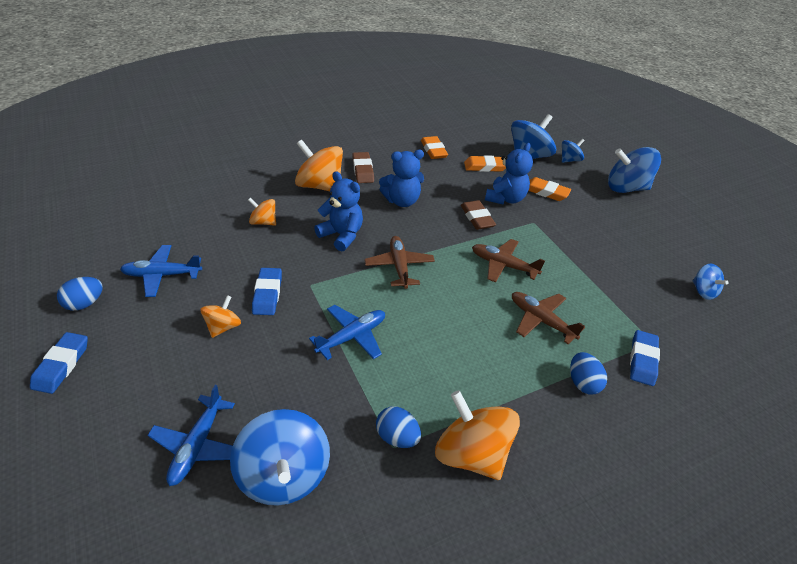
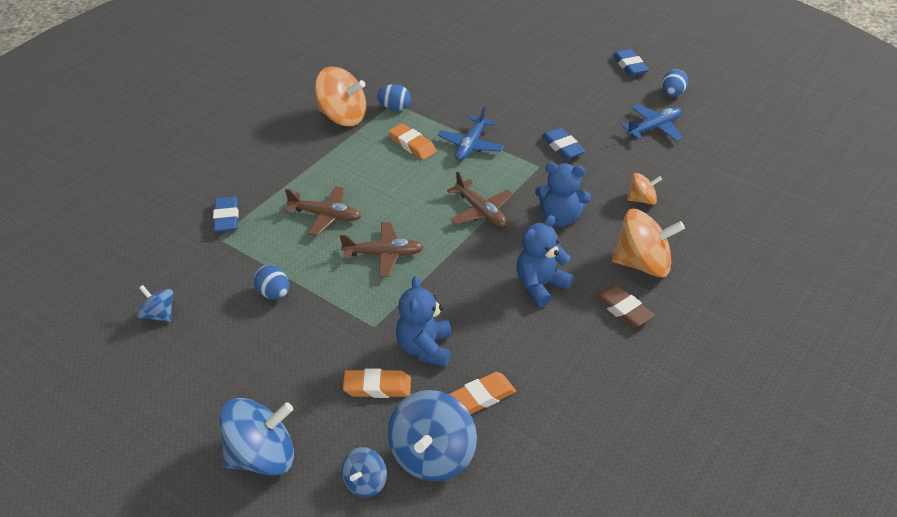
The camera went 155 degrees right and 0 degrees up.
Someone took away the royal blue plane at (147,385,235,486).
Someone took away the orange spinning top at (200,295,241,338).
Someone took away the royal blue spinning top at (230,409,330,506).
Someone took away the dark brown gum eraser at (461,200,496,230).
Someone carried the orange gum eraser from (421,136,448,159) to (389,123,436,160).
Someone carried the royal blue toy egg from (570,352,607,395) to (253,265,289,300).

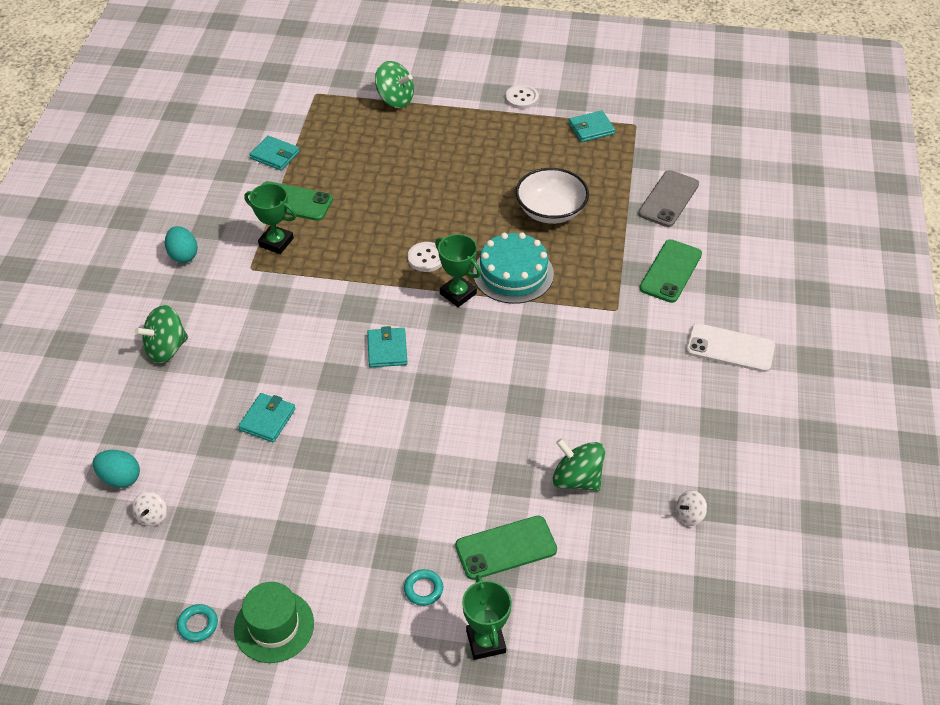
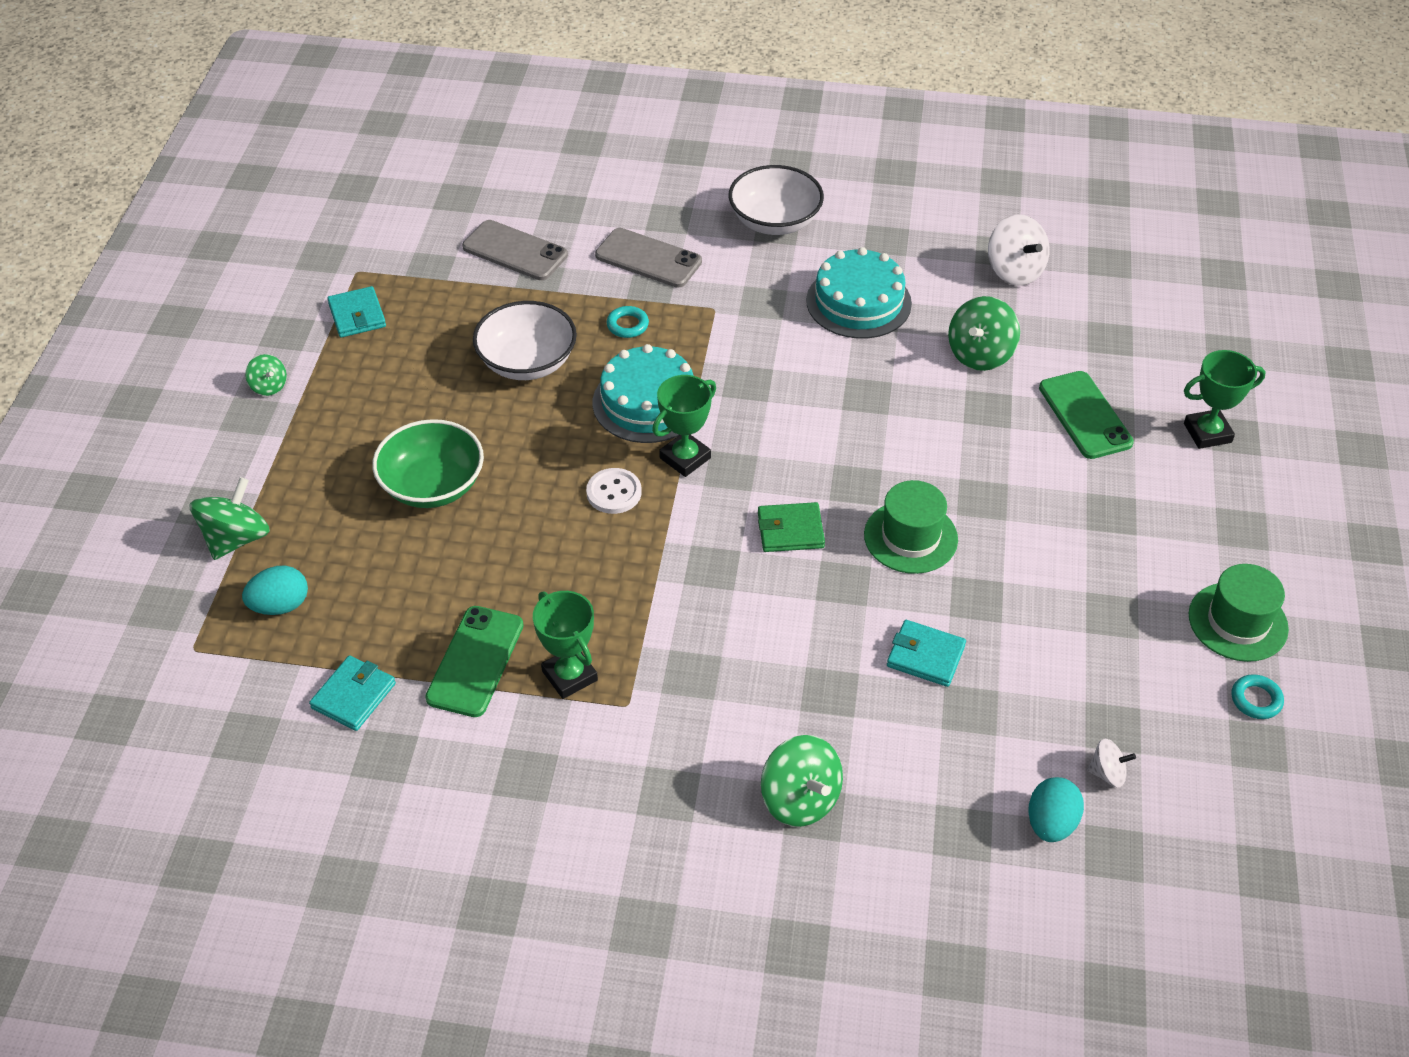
The camera went 90 degrees left and 0 degrees up.
Someone put down the green deep dish at (372,419,484,508).
Someone put down the teal layer cake at (806,247,912,339).
Someone put down the green hat at (864,480,958,574).
Someone carried the teal toy egg from (165,226,198,263) to (242,566,308,615).
Someone carried the teal ring from (404,569,443,606) to (606,306,649,338).
Someone swapped the pure white sewing button at (505,85,539,109) for the green spinning top at (245,354,287,396).
Someone swapped the pure white smartphone at (686,323,775,372) for the pure white deep dish at (729,165,824,235).
Someone repainted the teal wallet at (367,326,407,367), which became the green wallet at (758,502,825,552).
Someone repainted the green smartphone at (640,239,702,303), which became the ash-grey smartphone at (595,228,702,288).
Someone rotated the green prize cup at (244,183,297,254) by 60 degrees counterclockwise.
Someone scaled the pure white spinning top at (676,490,707,526) by 1.81.

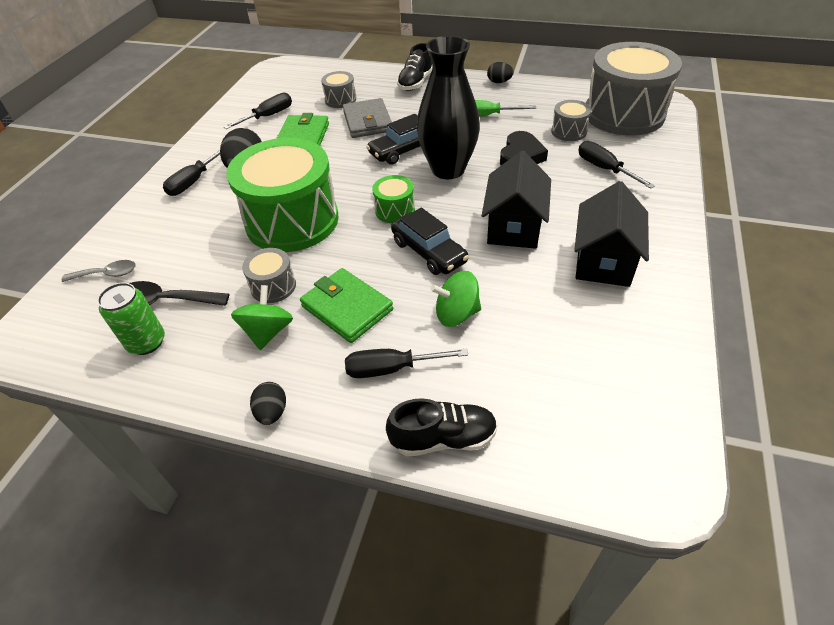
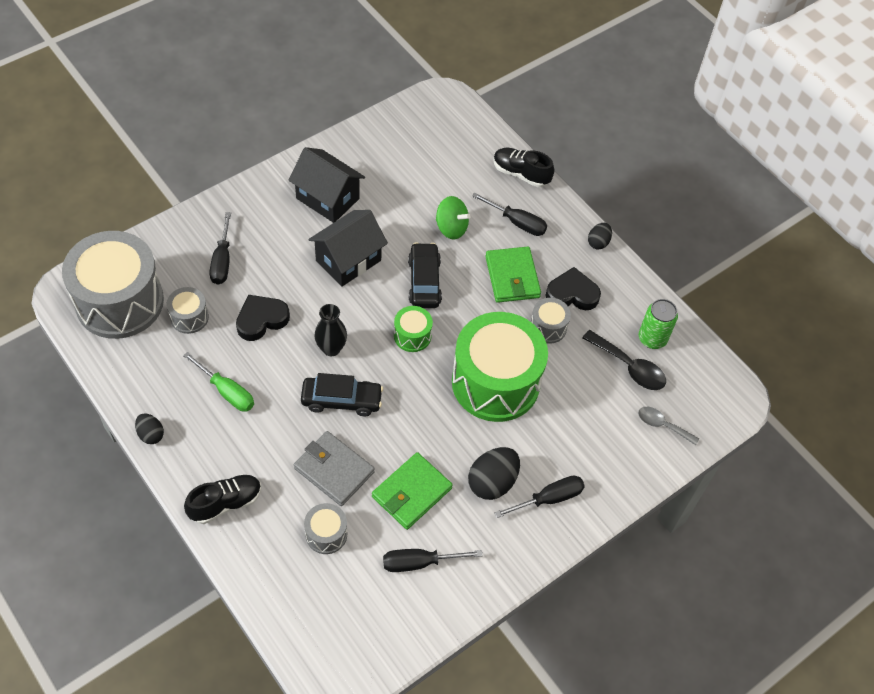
The camera went 150 degrees left and 10 degrees up.
Someone swapped the green spinning top at (231,285,293,350) for the jet-black love heart at (545,267,601,310).
Someone rotated the ash-grey wallet at (343,98,392,138) by 75 degrees counterclockwise.
Someone rotated the jet-black toy house at (574,181,649,287) by 75 degrees clockwise.
Someone scaled the jet-black flower vase at (417,36,480,179) by 0.53.

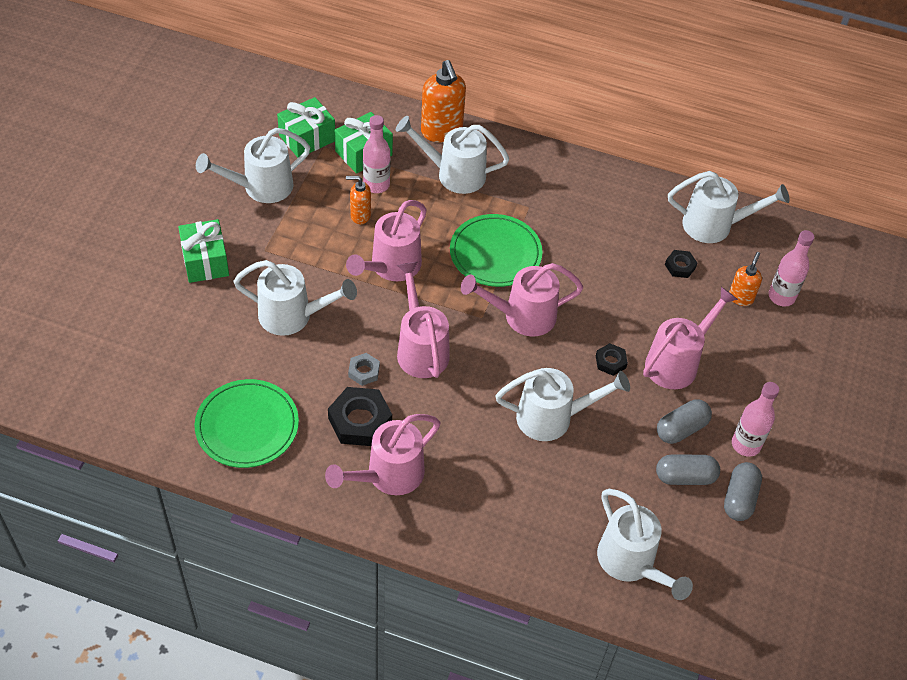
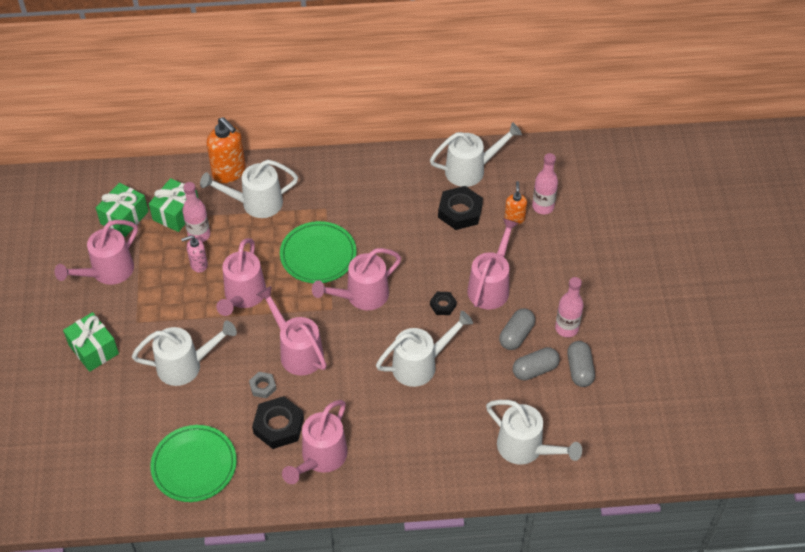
The camera went 20 degrees left and 0 degrees up.
Someone repainted the pure white sprinkling can at (196,128,310,203), which became the pink sprinkling can at (54,220,138,285).
Someone repainted the orange pump bottle at (346,176,371,224), which became the pink pump bottle at (181,235,208,273).
Someone scaled the jet-black nut at (665,250,697,278) by 1.85.

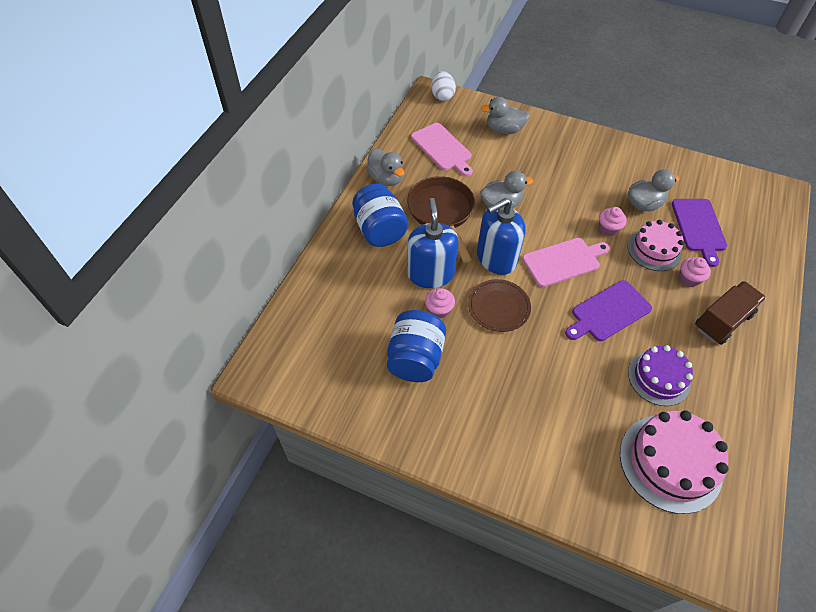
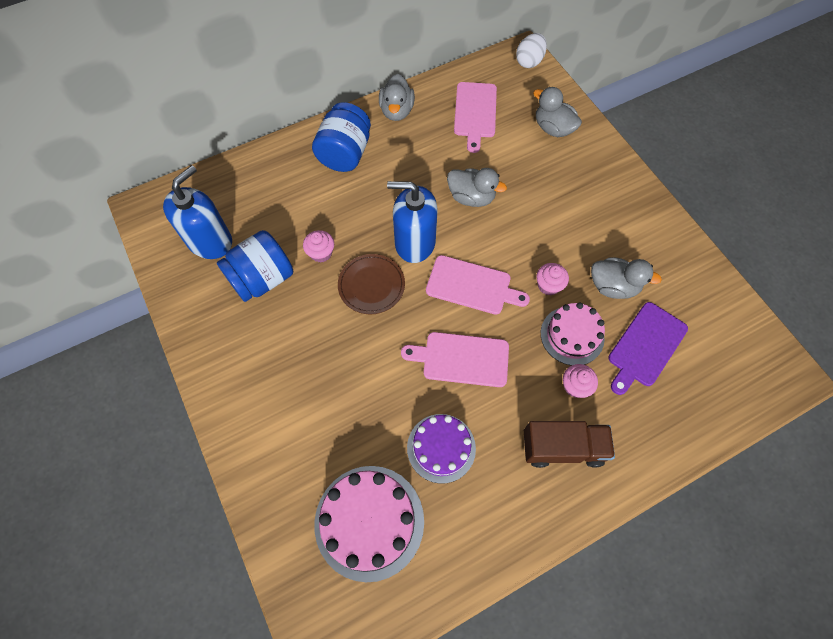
The camera went 40 degrees right and 10 degrees up.
Someone took away the dark brown frying pan at (407,176,475,263).
Someone carried the royal blue pump bottle from (407,198,459,288) to (163,165,232,259).
Someone repainted the purple chopping board at (565,280,652,341), which became the pink chopping board at (401,332,509,387).

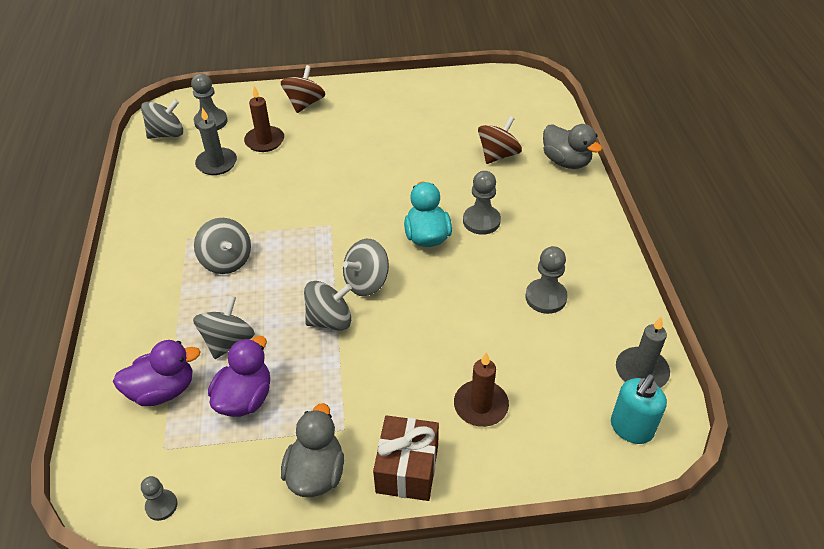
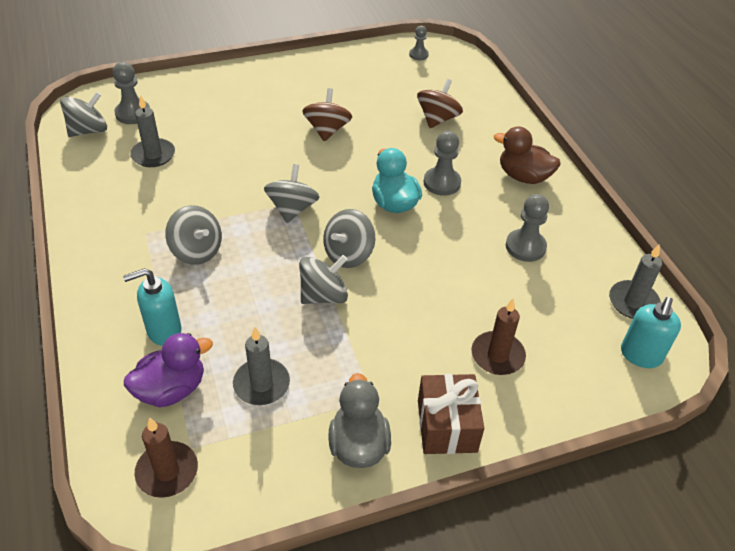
The camera went 15 degrees left and 0 degrees up.
Someone took away the ash-grey toy duck at (543,124,602,169).
Someone put down the teal pump bottle at (123,268,181,346).
Someone put down the dark brown toy duck at (494,127,560,184).
Someone carried the ash-grey game pawn from (141,476,178,521) to (409,26,429,60).
Someone carried the ash-grey spinning top from (193,295,255,359) to (264,164,319,223).
Someone carried the dark brown pillar candle from (244,86,284,152) to (135,417,198,498).
Someone carried the dark brown spinning top from (281,65,325,113) to (302,88,352,141).
Someone swapped the purple toy duck at (208,336,270,417) for the ash-grey pillar candle at (233,327,290,405).

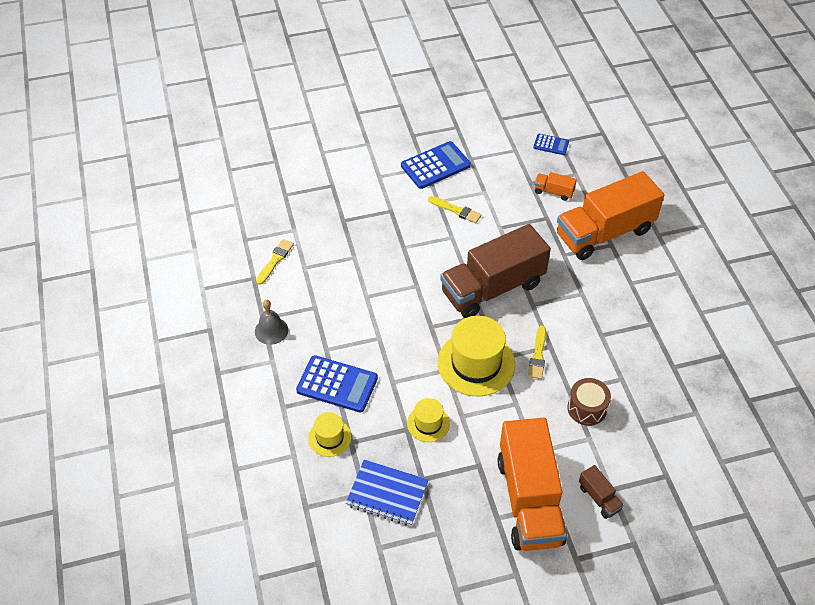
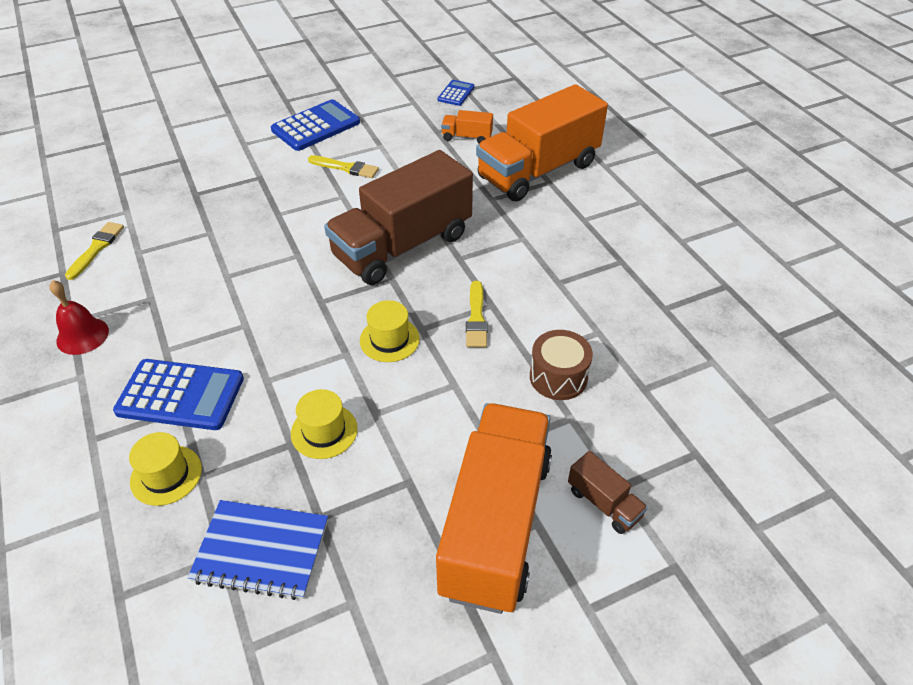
The camera went 10 degrees left and 5 degrees down.
Someone repainted the ash-grey hand bell at (255,300,288,345), which became the scarlet hand bell at (49,280,109,355).
Someone rotated the orange lorry at (498,418,567,551) by 150 degrees counterclockwise.
Someone rotated the royal blue adding machine at (533,134,569,155) by 75 degrees counterclockwise.
Someone scaled the golden hat at (438,315,515,397) by 0.53.

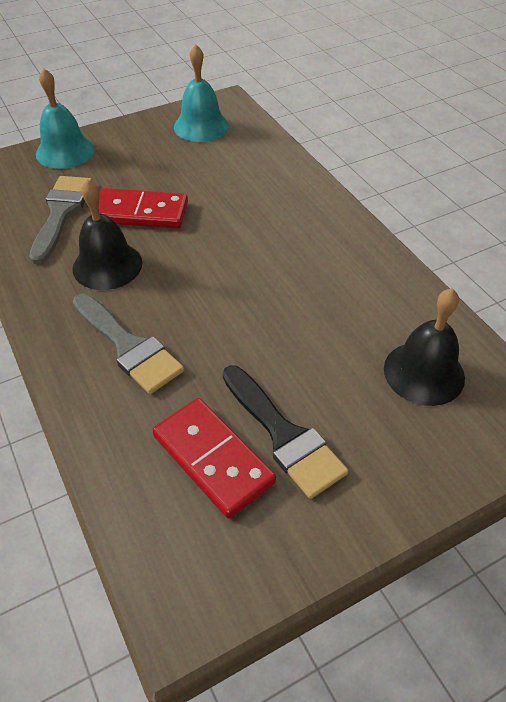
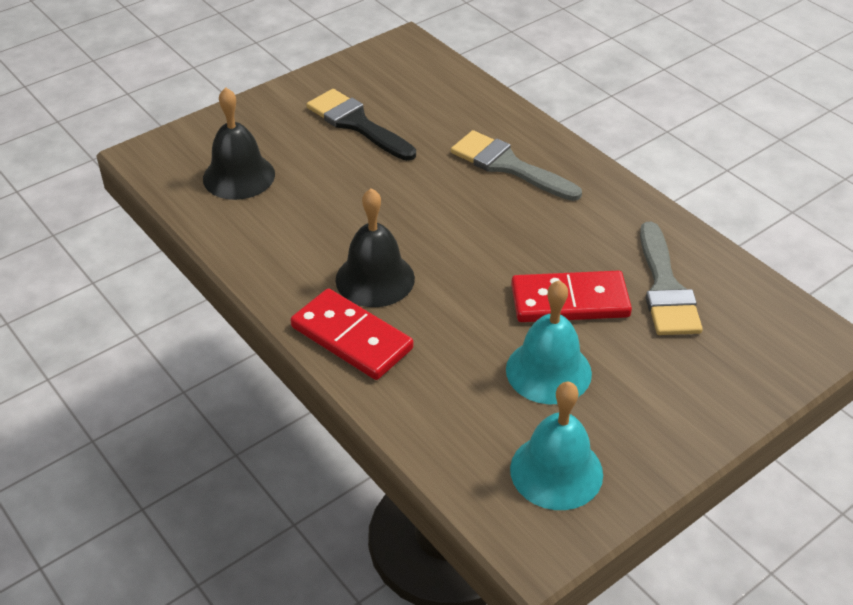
The camera went 170 degrees right and 5 degrees down.
Someone carried the teal hand bell from (36,69,94,169) to (506,280,592,404).
Someone carried the jet-black hand bell from (73,179,142,290) to (336,188,415,307).
Someone carried the scarlet domino from (152,398,276,519) to (291,288,413,380).

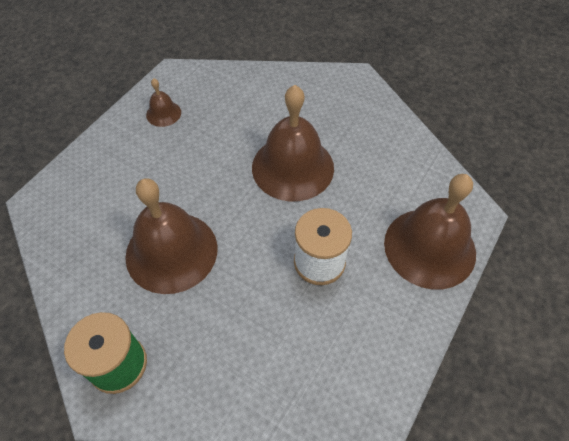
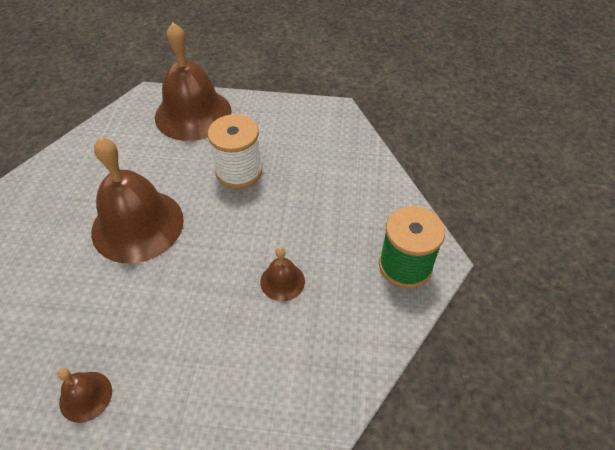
The camera went 115 degrees left and 5 degrees down.
Someone scaled the dark brown hand bell at (125,178,217,294) by 0.46.

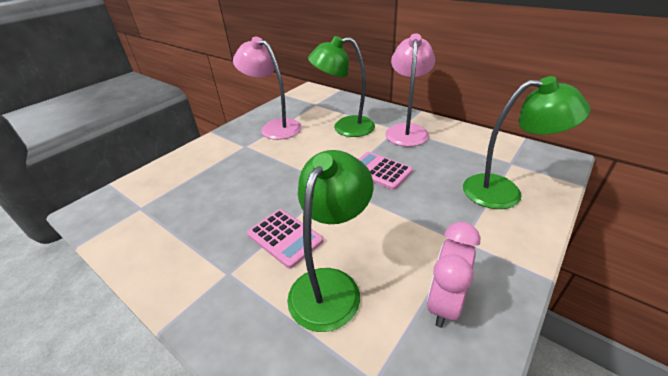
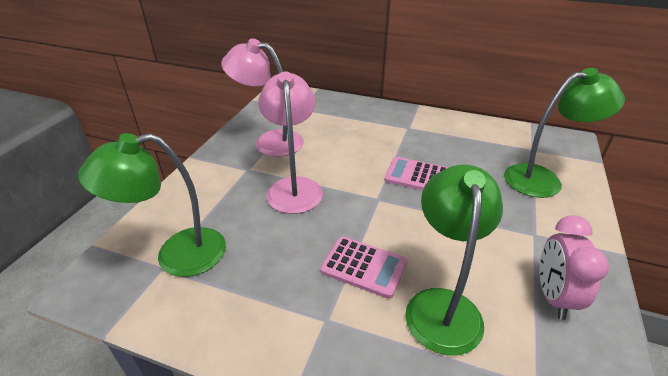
The camera went 20 degrees left and 0 degrees up.
Someone carried the green reading lamp from (308,36,375,137) to (78,133,226,277).
Someone carried the pink reading lamp from (385,34,435,147) to (258,71,323,214).

